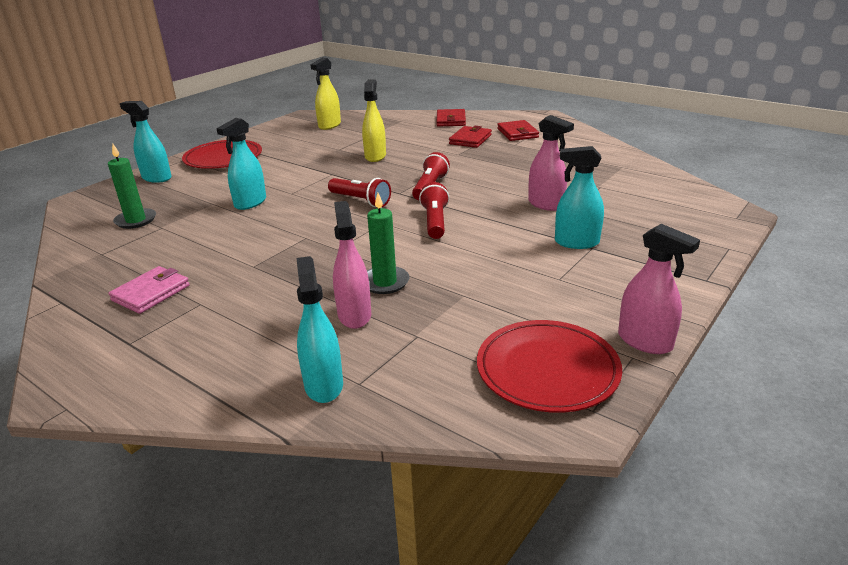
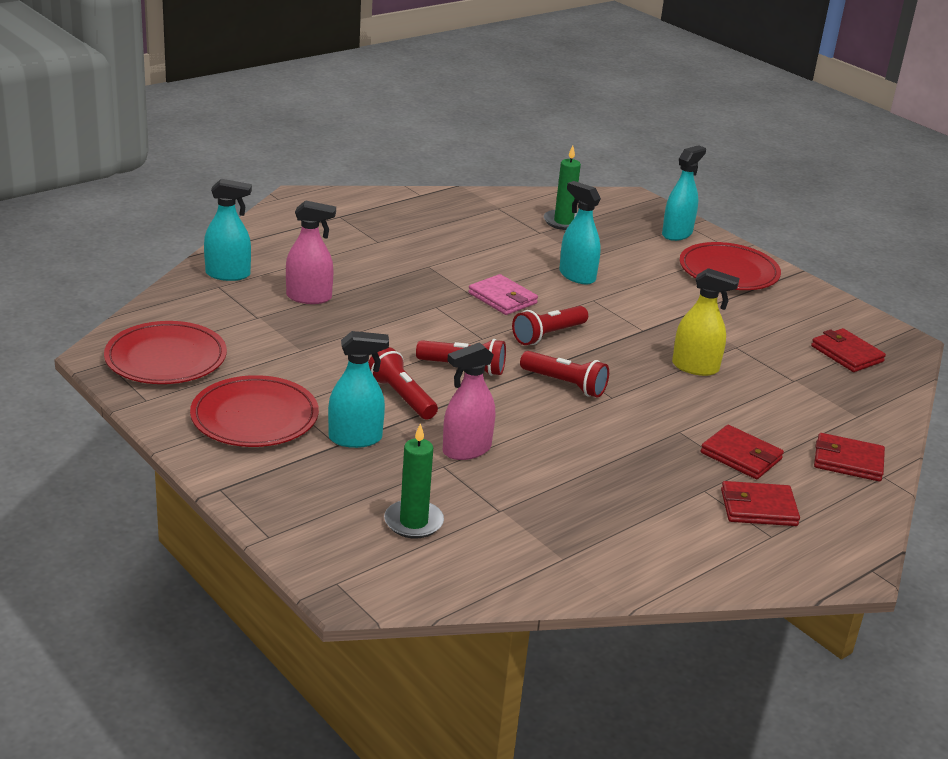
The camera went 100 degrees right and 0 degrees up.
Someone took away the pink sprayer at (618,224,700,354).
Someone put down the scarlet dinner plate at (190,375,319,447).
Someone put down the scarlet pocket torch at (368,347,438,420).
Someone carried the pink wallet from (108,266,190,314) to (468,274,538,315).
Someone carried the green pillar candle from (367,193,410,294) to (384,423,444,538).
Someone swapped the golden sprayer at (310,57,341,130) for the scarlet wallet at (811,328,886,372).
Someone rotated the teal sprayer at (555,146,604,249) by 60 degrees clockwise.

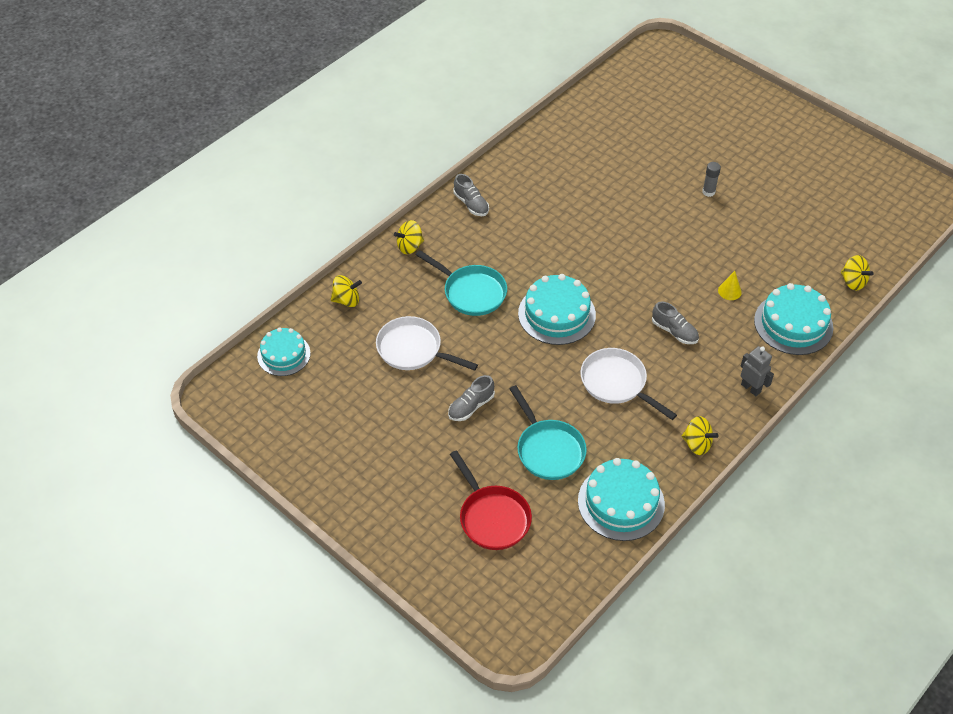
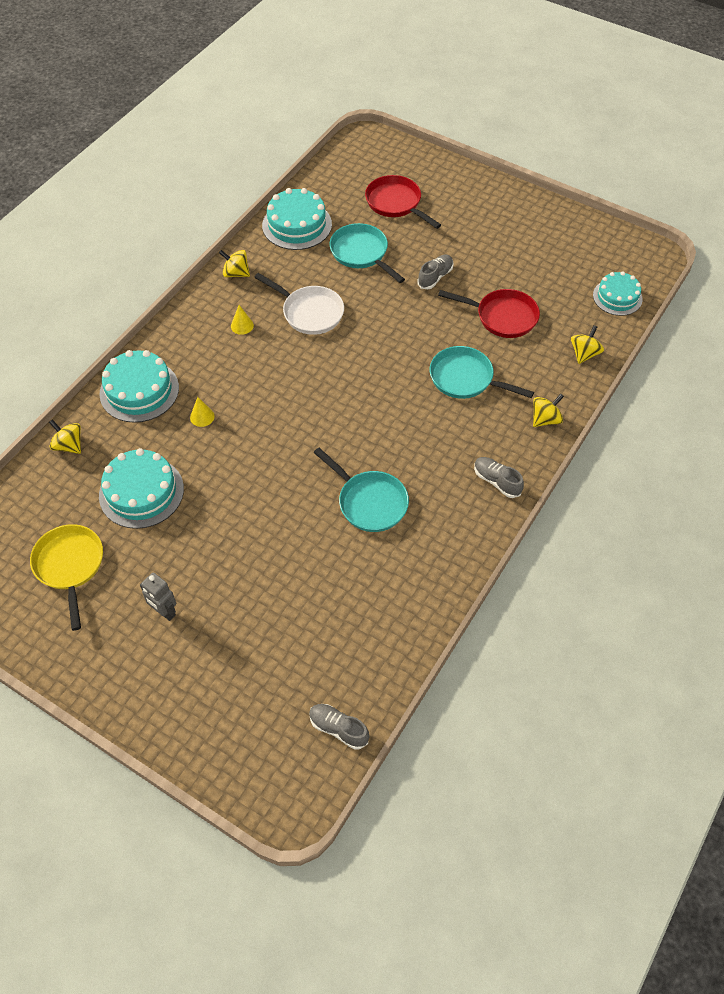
The camera went 170 degrees right and 5 degrees up.
Someone took away the ash-grey stick of glue at (702,162,721,197).
Someone put down the golden frying pan at (30,524,103,631).
Someone put down the golden cone at (231,305,254,335).
Someone put down the teal frying pan at (313,448,409,532).
Someone carried the teal layer cake from (518,274,596,345) to (99,448,184,529).
Someone carried the ash-grey lace-up shoe from (652,301,699,344) to (309,704,369,750).
Someone carried the ash-grey robot figure from (741,346,774,396) to (140,572,176,621).
Someone repainted the pure white frying pan at (376,316,478,371), which became the scarlet frying pan at (438,289,540,338).
Someone rotated the golden spinning top at (331,275,362,307) by 135 degrees clockwise.

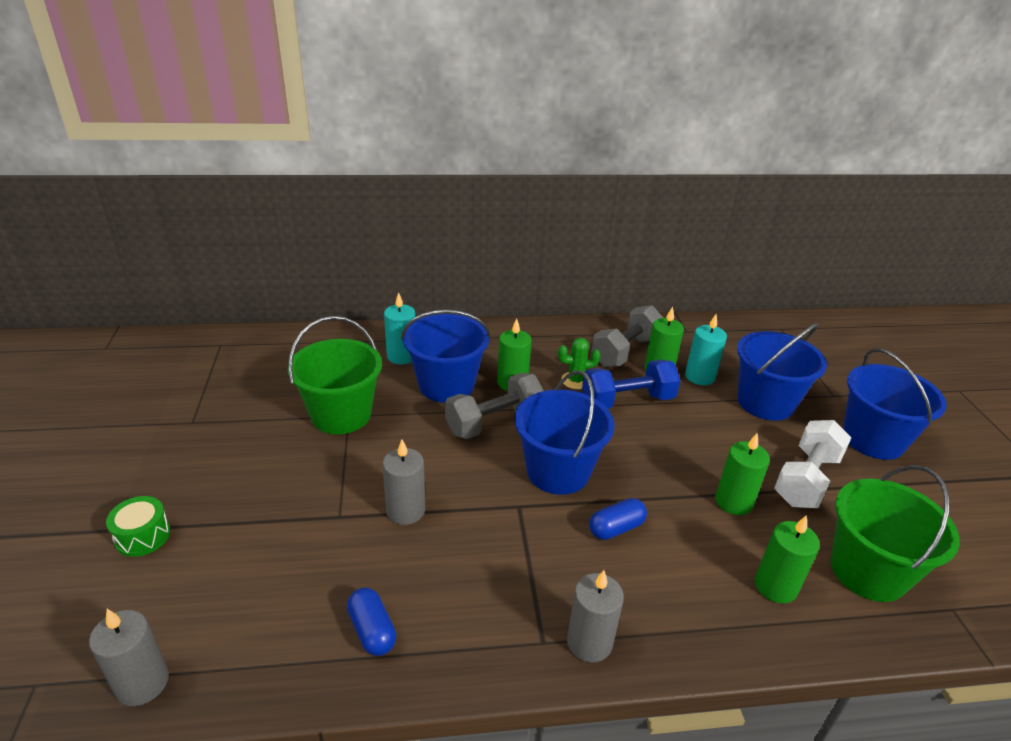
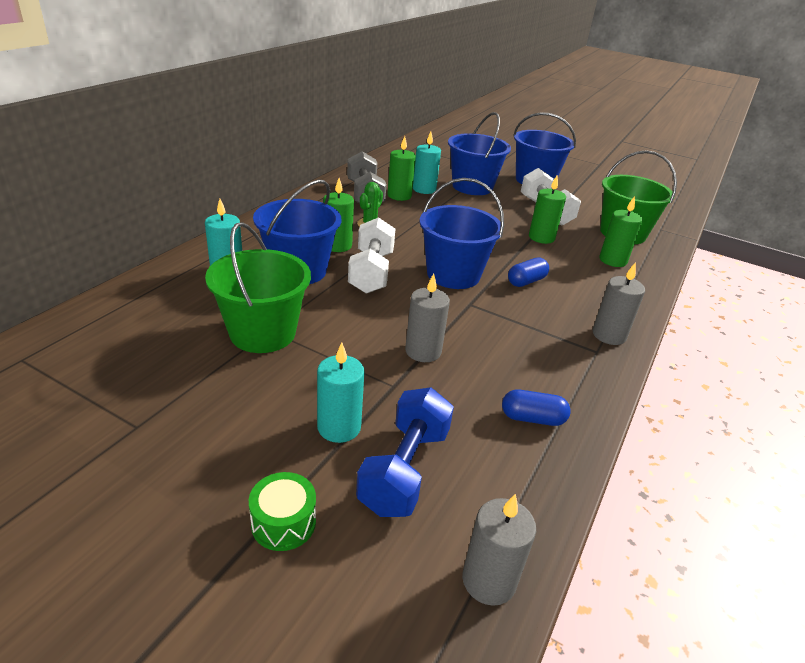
The camera went 55 degrees left and 0 degrees up.
Someone put down the teal pillar candle at (317,343,365,443).
Someone carried the royal blue hand weight from (582,359,681,409) to (356,387,454,517).
Someone repainted the ash-grey hand weight at (445,373,544,439), which became the pure white hand weight at (348,217,395,294).
Someone rotated the royal blue pill shape at (589,498,647,540) by 45 degrees clockwise.

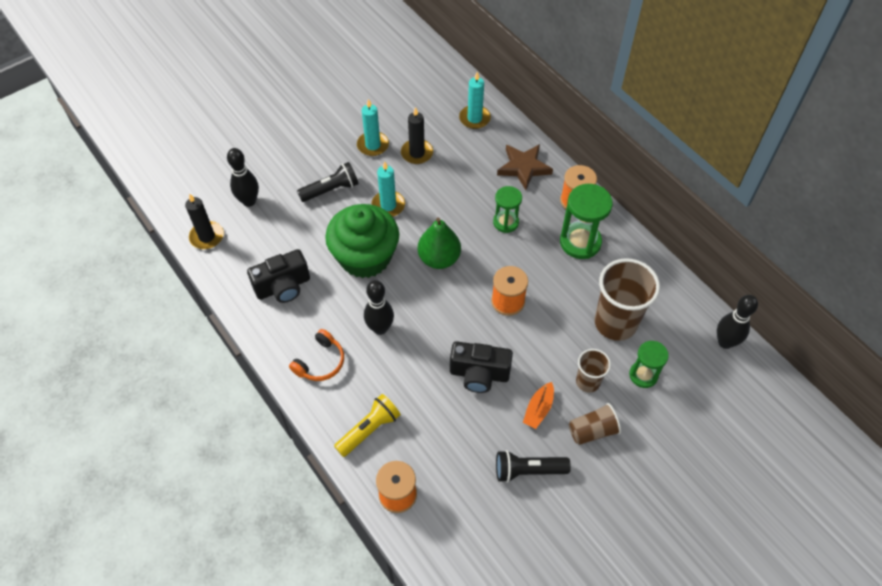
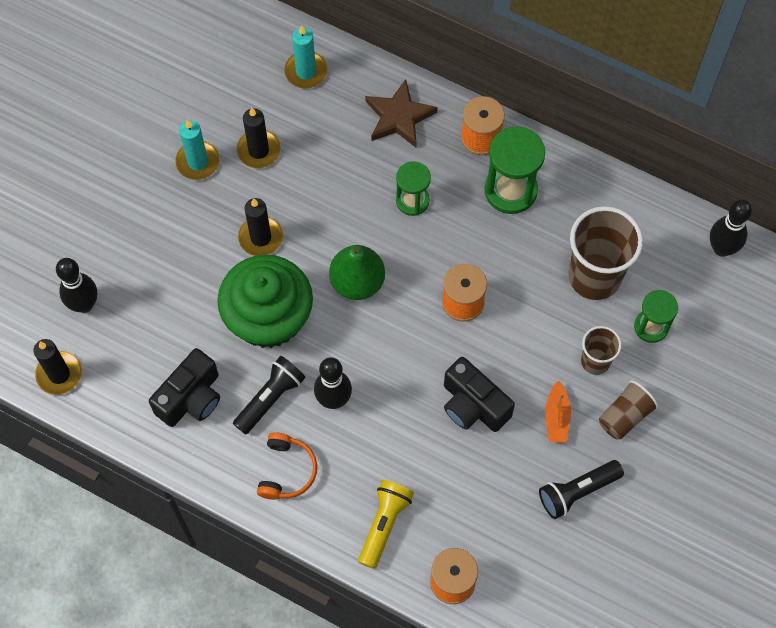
The camera went 25 degrees left and 10 degrees up.
Someone carried the jet-black pocket torch from (297,162,358,202) to (233,356,306,435).
Someone repainted the teal pillar candle at (371,161,405,217), which became the jet-black pillar candle at (238,198,283,256).
Someone rotated the jet-black compact camera at (450,341,513,393) by 60 degrees clockwise.

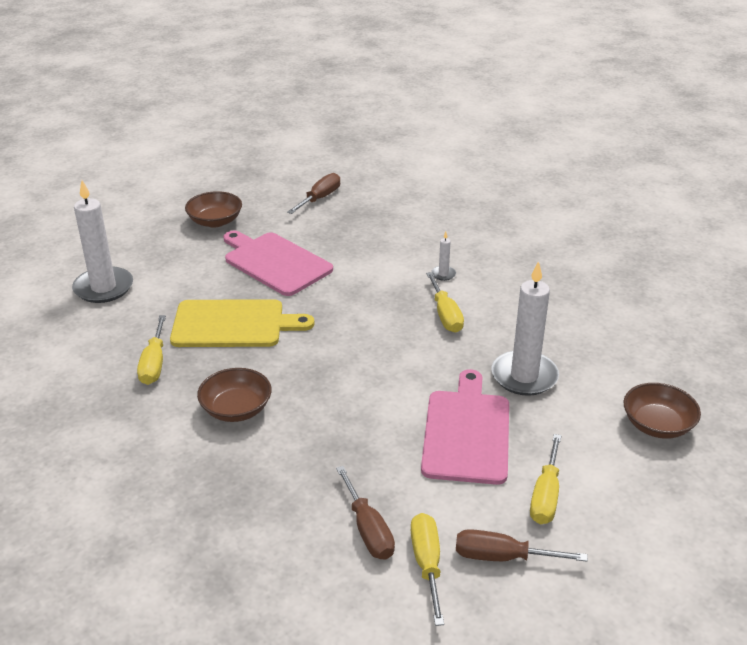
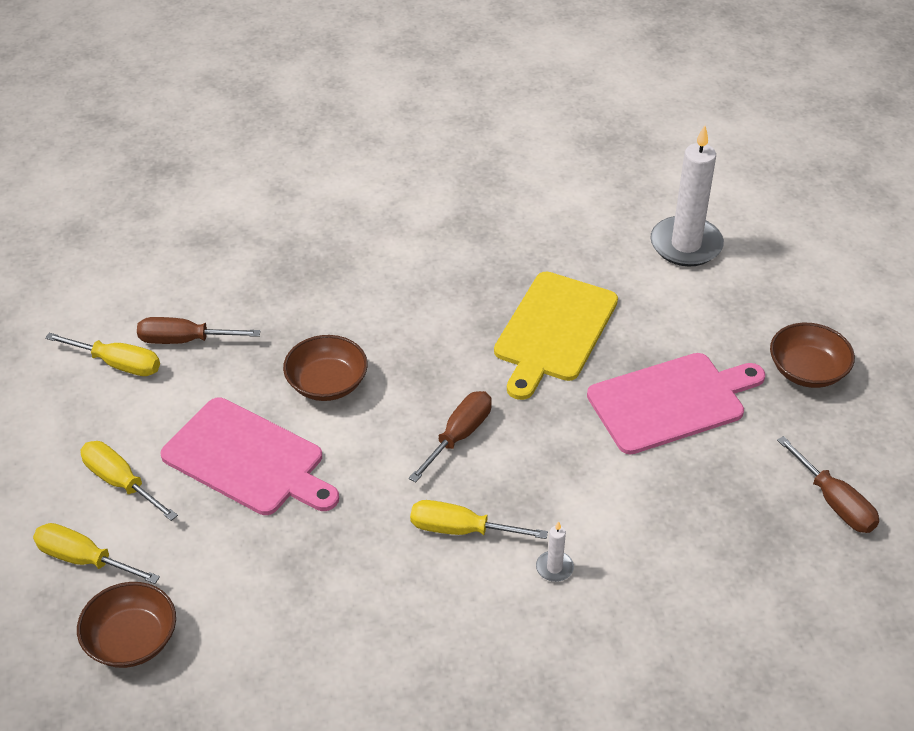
The camera went 115 degrees right and 10 degrees up.
Someone took away the pure white pillar candle at (491,261,559,396).
Someone carried the golden screwdriver from (137,315,166,385) to (33,523,160,584).
Someone carried the dark brown deep dish from (197,368,272,422) to (283,335,368,401).
Someone carried the dark brown screwdriver from (456,529,588,562) to (409,391,492,483).

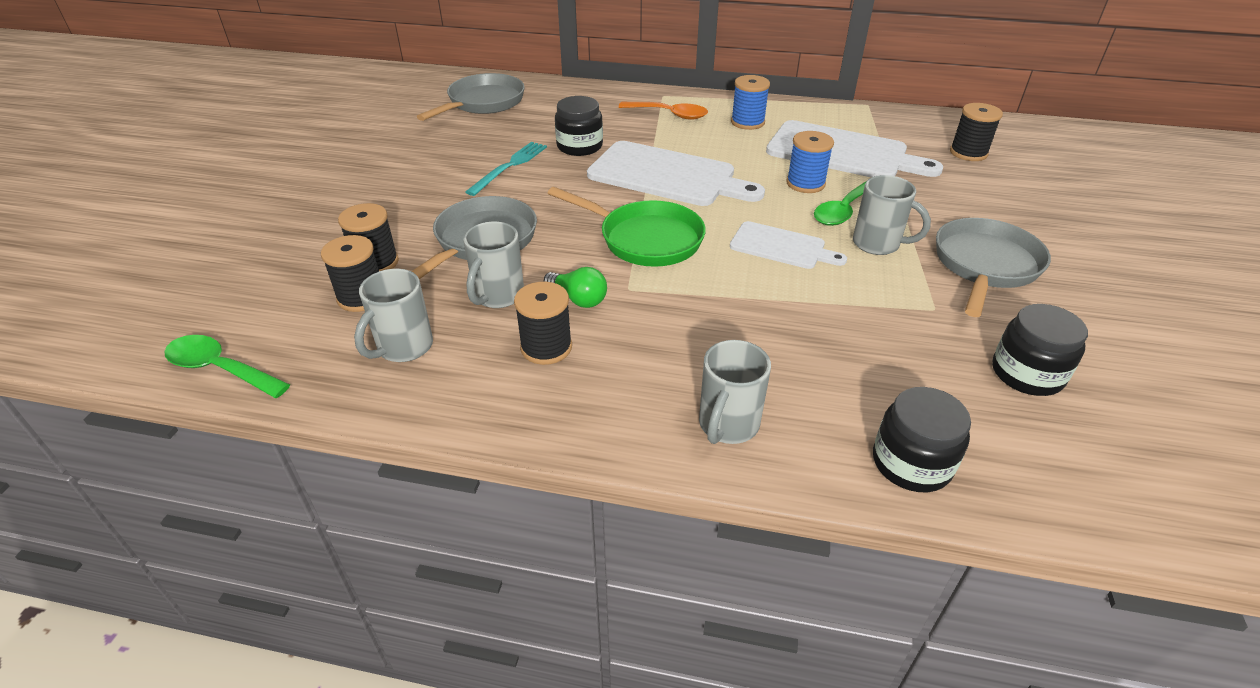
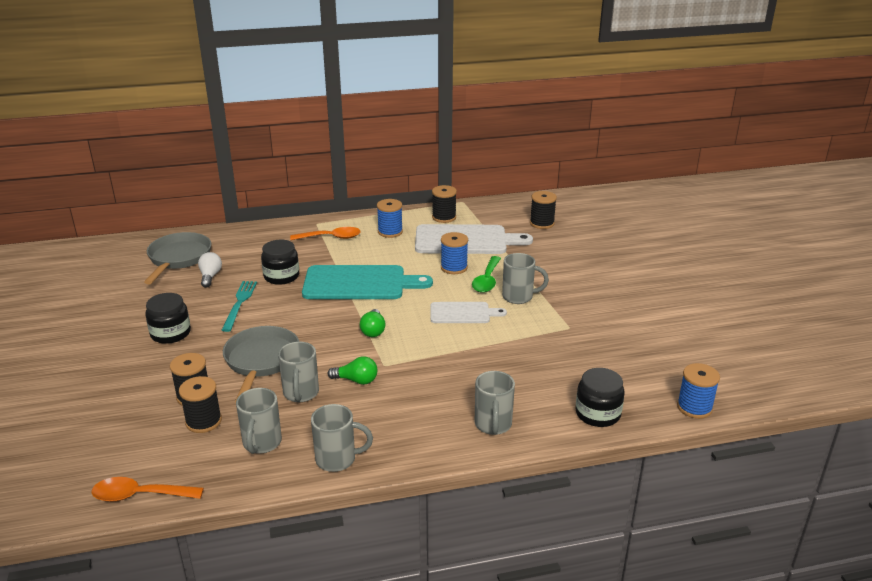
The camera went 25 degrees left and 10 degrees down.
Someone took away the ash-grey frying pan at (936,218,1051,317).
Someone put down the pure white bulb at (198,252,222,288).
Someone put down the ash-grey mug at (311,404,373,472).
Someone put down the royal blue bobbin at (677,363,720,419).
Someone carried the jet-black bobbin from (514,282,572,365) to (432,185,457,223).
Someone carried the jet-black preserve jar from (992,304,1088,396) to (145,293,191,344).
Someone swapped the green frying pan at (548,187,706,267) for the green bulb at (360,309,386,337).
Someone repainted the green spoon at (164,335,290,398), which became the orange spoon at (91,477,204,502).
Someone repainted the pure white chopping board at (587,141,765,206), which became the teal chopping board at (302,265,433,299).

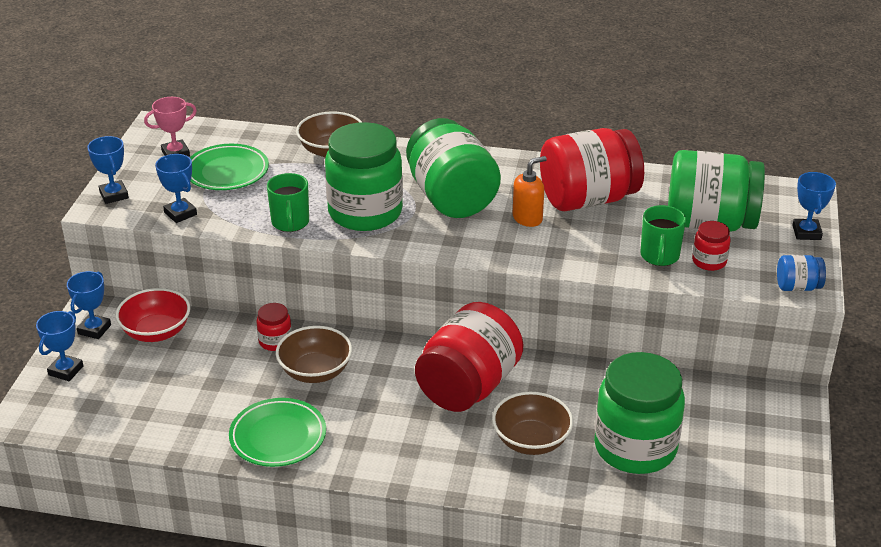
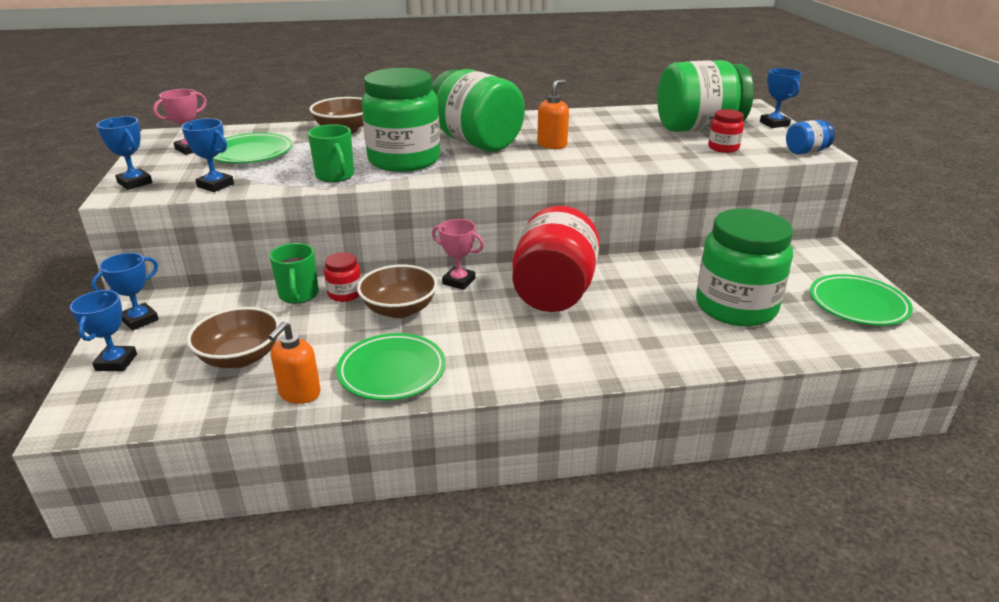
The camera went 20 degrees left and 5 degrees down.
Someone took away the scarlet deep dish at (116,288,190,342).
Someone took away the scarlet preserve jar at (540,128,644,211).
Someone put down the orange pump bottle at (268,322,321,404).
Someone put down the pink prize cup at (432,219,484,290).
Someone put down the green dinner plate at (810,274,913,326).
Someone carried the dark brown deep dish from (492,392,573,455) to (187,307,280,368).
Someone carried the green mug from (640,205,686,266) to (269,243,319,304).
Someone rotated the royal blue prize cup at (67,271,111,339) by 45 degrees clockwise.

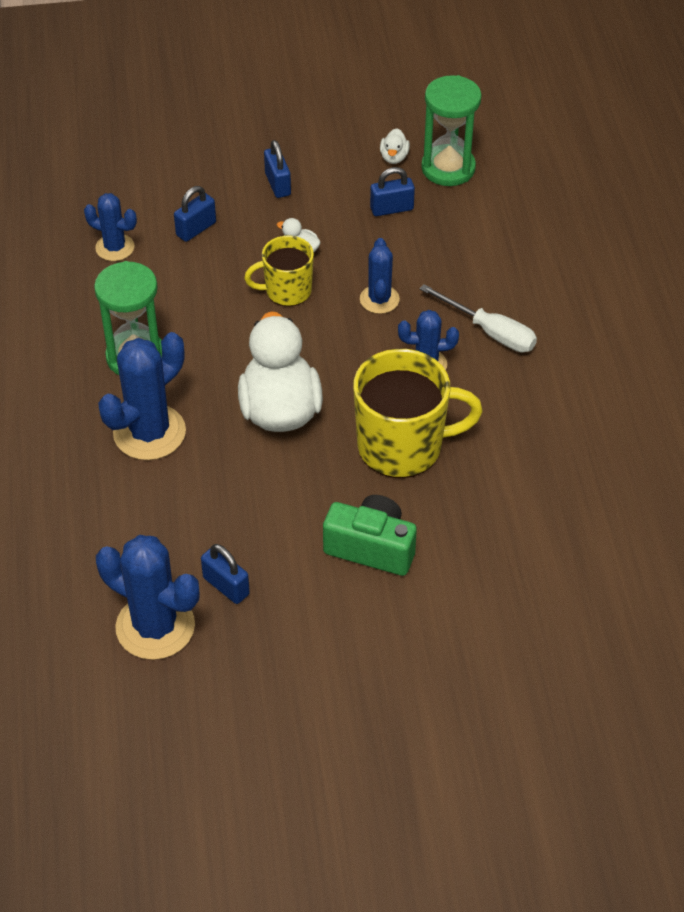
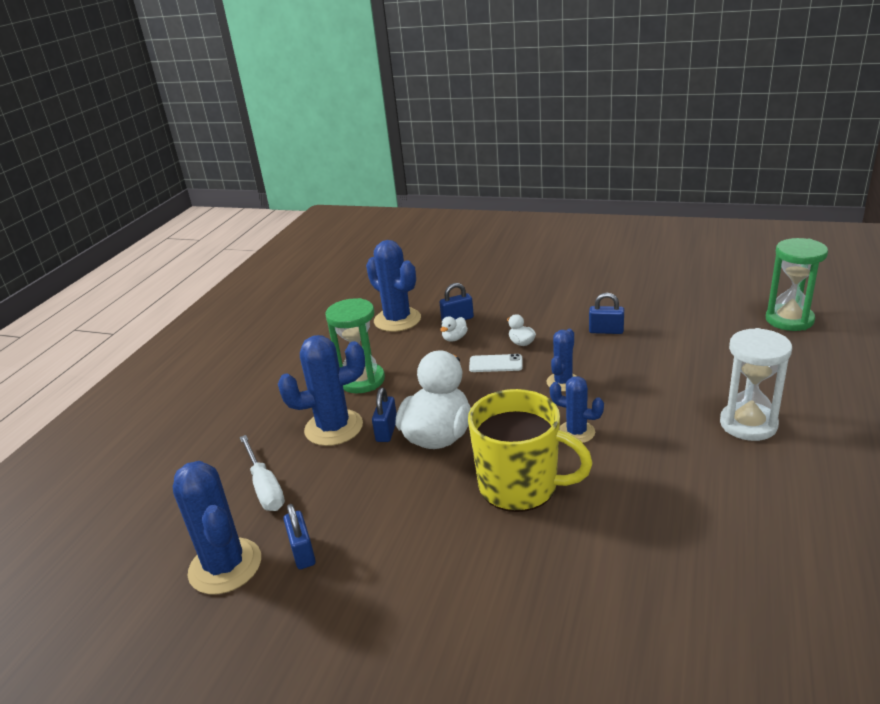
The camera went 30 degrees right and 20 degrees down.
Someone took away the green compact camera at (323,495,417,576).
Someone put down the pure white hourglass at (720,328,792,441).
Someone carried the royal blue padlock from (264,140,291,198) to (372,388,397,442).
Someone carried the pure white toy duck from (380,128,410,164) to (440,316,468,342).
Someone carried the pure white screwdriver from (420,284,537,352) to (239,435,285,511).
Someone carried the green hourglass from (421,75,482,186) to (766,238,828,331).
Someone swapped the golden mug at (244,235,314,307) for the pure white smartphone at (469,354,523,372).
Someone scaled the royal blue cactus at (84,193,137,261) by 1.70.

